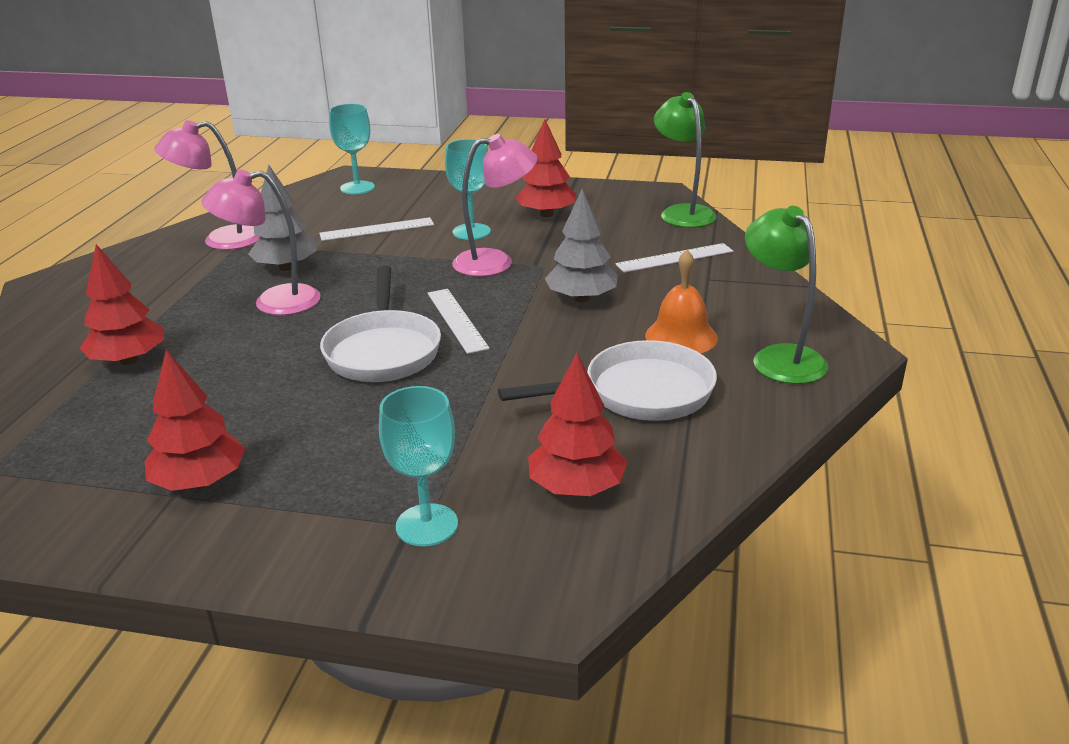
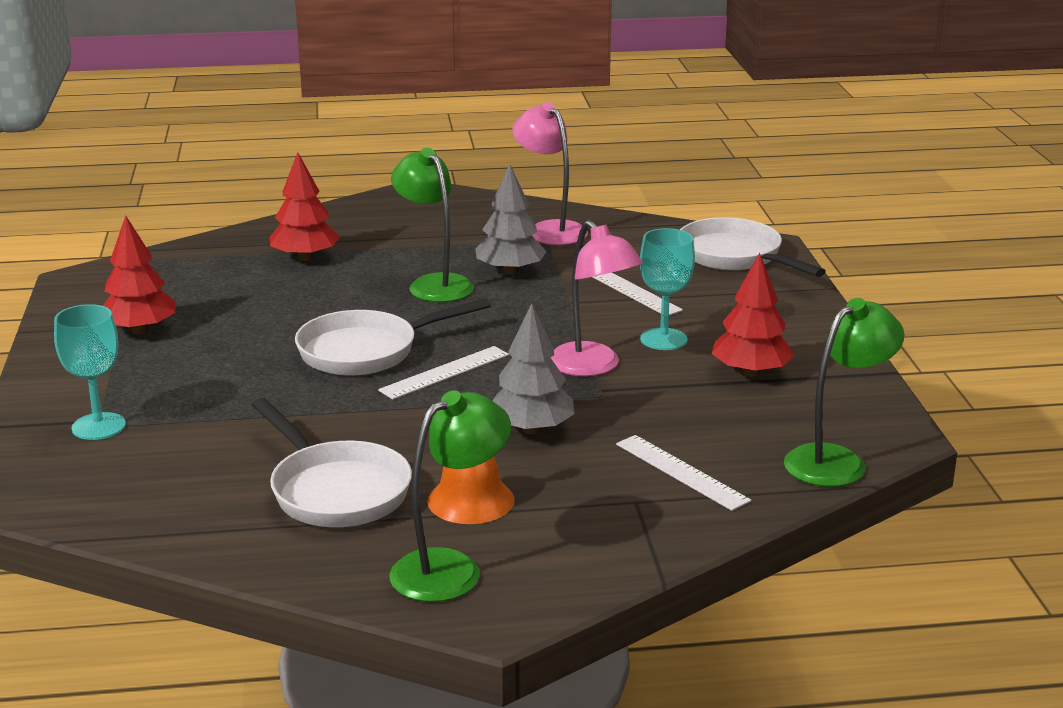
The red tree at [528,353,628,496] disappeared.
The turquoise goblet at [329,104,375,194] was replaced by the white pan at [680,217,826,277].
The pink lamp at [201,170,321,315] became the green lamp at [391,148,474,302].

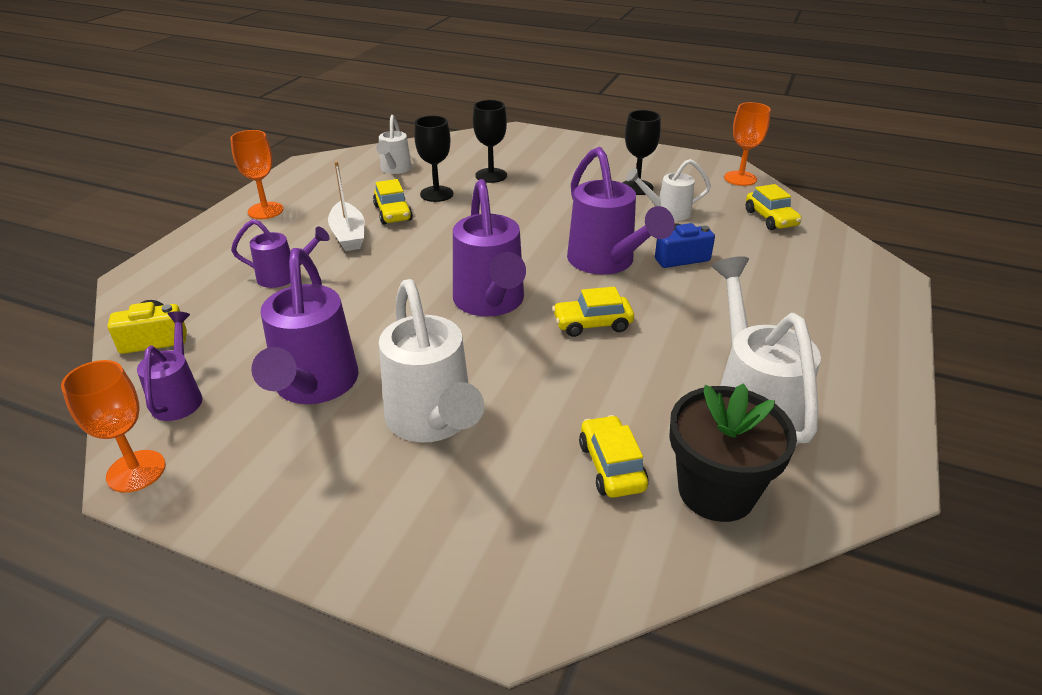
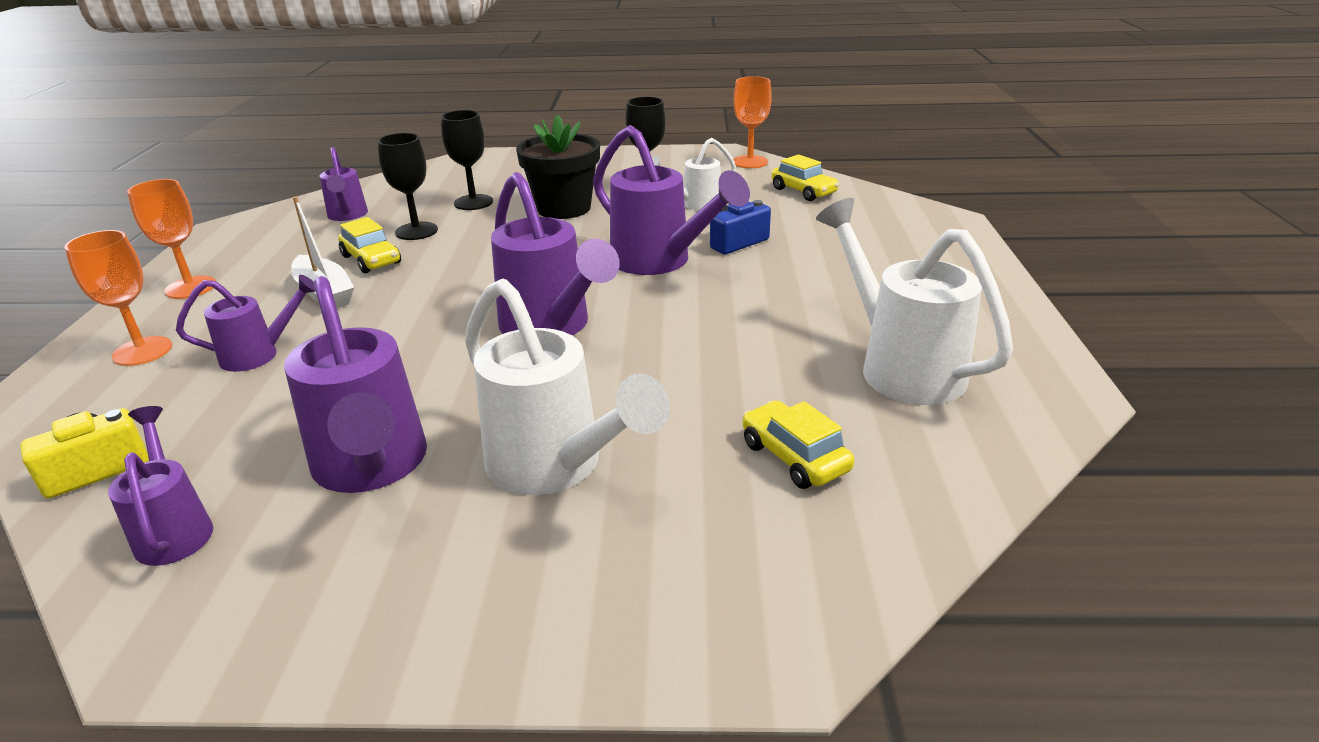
The yellow car at [552,287,634,337] disappeared.
The orange goblet moved from [61,360,166,492] to [64,230,172,366].
The black flower pot moved from [669,383,797,522] to [516,115,600,219].
The white watering can at [376,115,412,174] became the purple watering can at [320,147,368,221].

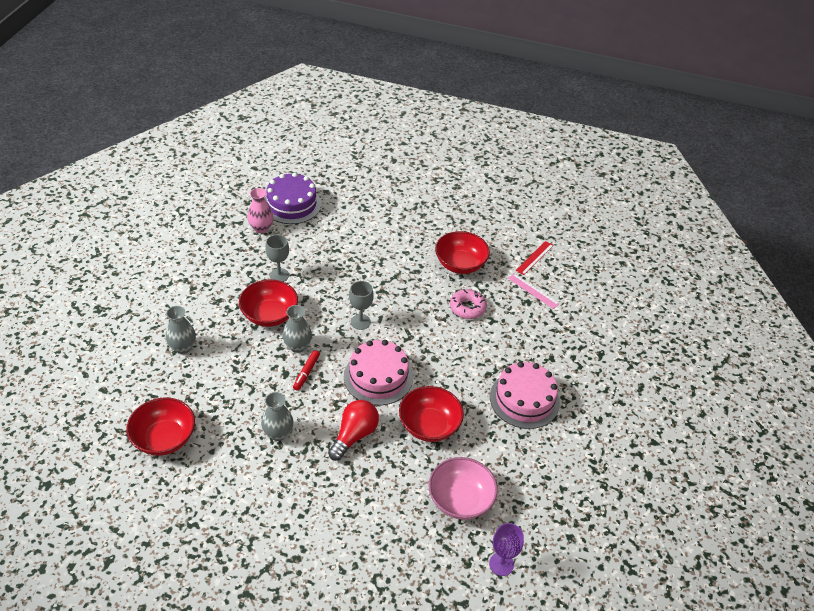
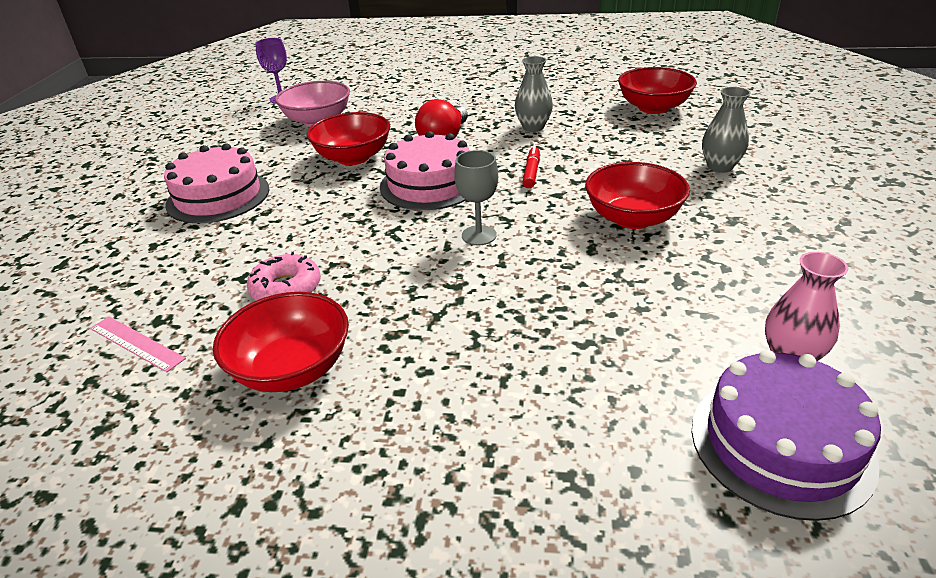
The grey goblet at [265,235,289,282] disappeared.
The grey vase at [282,305,312,353] disappeared.
The red ruler at [516,241,554,275] disappeared.

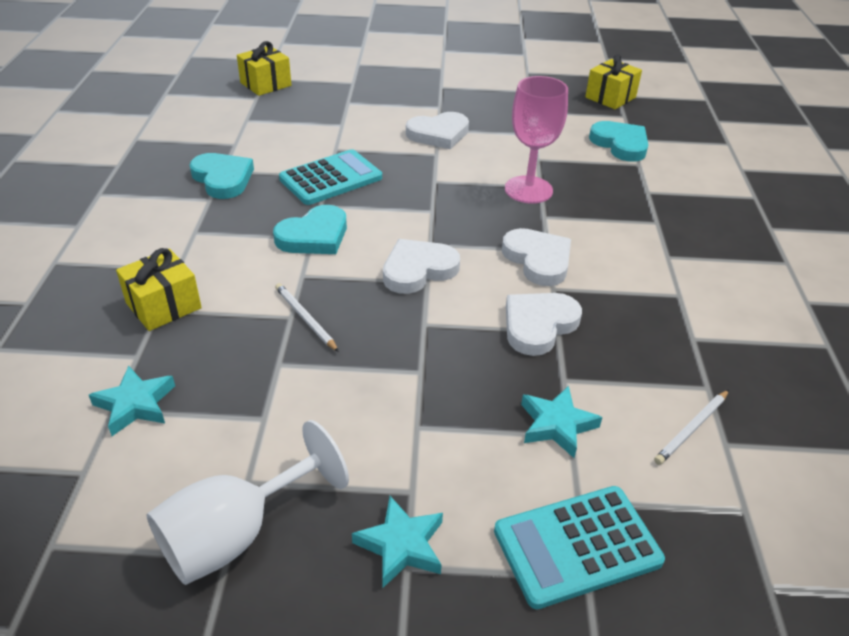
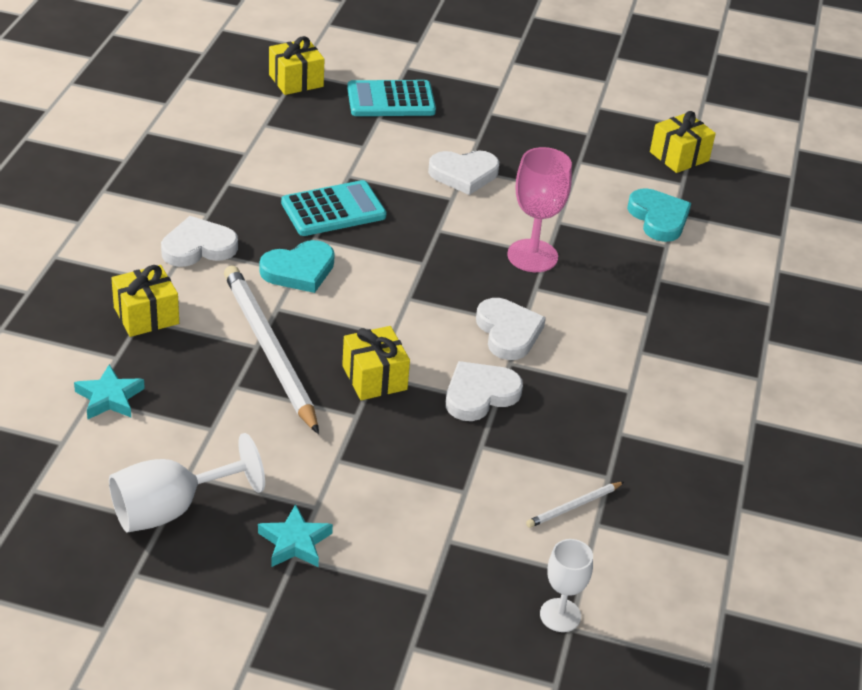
The turquoise heart at [190,153,254,199] disappeared.
The turquoise star at [521,386,602,458] disappeared.
The yellow gift at [342,326,410,400] appeared.
The white goblet at [540,539,593,632] appeared.
The white heart moved from [383,239,460,294] to [161,216,238,267].
The turquoise calculator moved from [494,486,665,609] to [347,80,436,116].
The white pencil at [275,283,339,352] changed to 2.31 times the size.

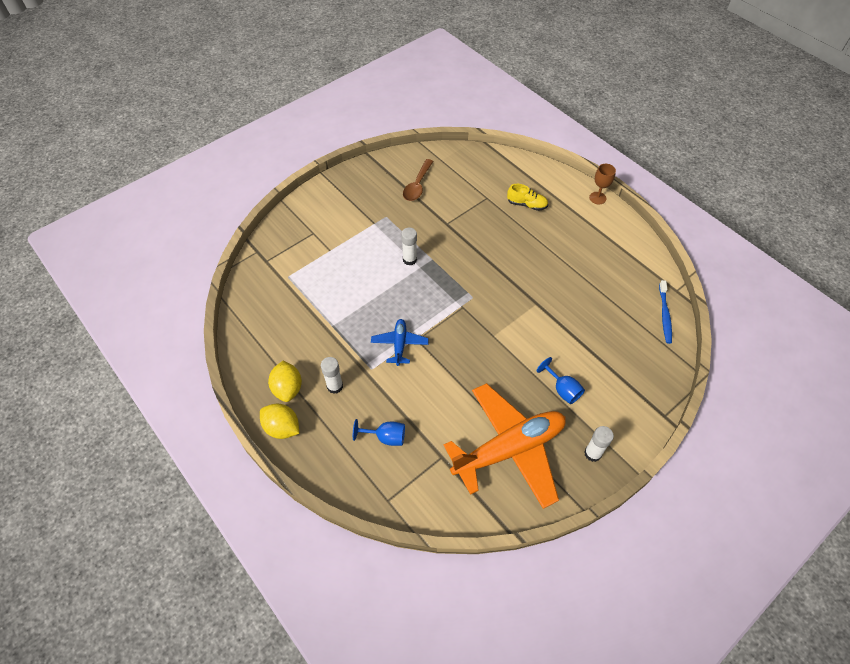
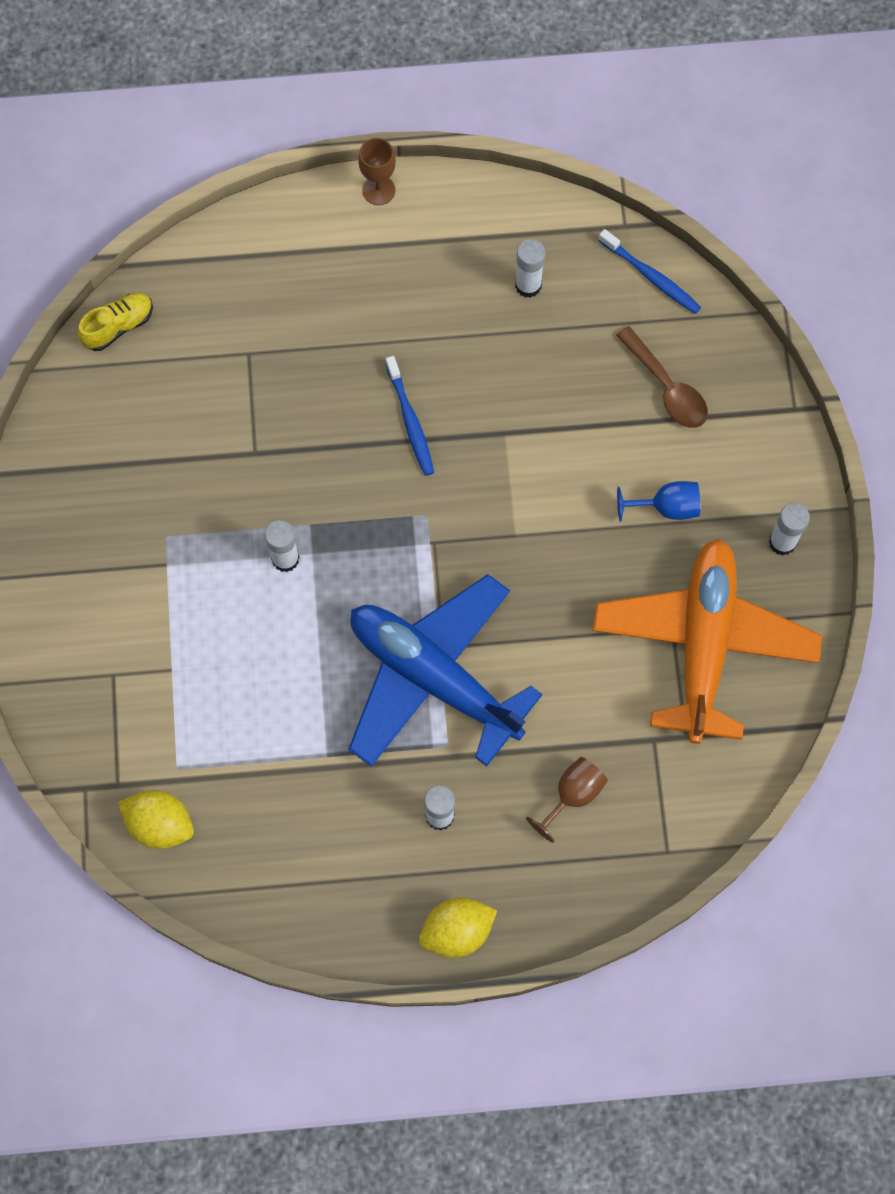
The blue toothbrush at [385,356,434,476] appeared.
The white glue stick at [515,239,546,298] appeared.
The yellow lemon moved from [268,361,302,402] to [118,790,194,849].
The brown spoon moved from [403,159,434,201] to [616,326,708,428].
The yellow shoe moved from [507,184,548,211] to [78,293,153,351].
The blue goblet at [353,419,405,446] became the brown goblet at [526,757,608,843].
The blue plane at [371,319,429,366] changed to 2.18 times the size.

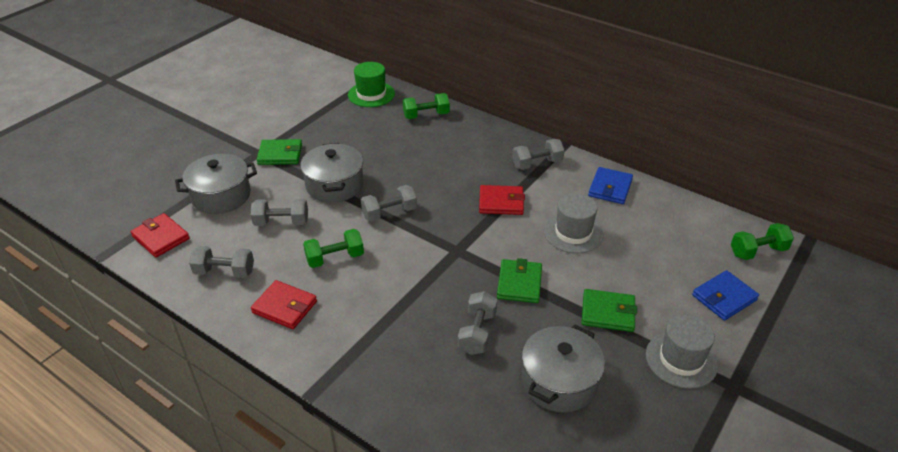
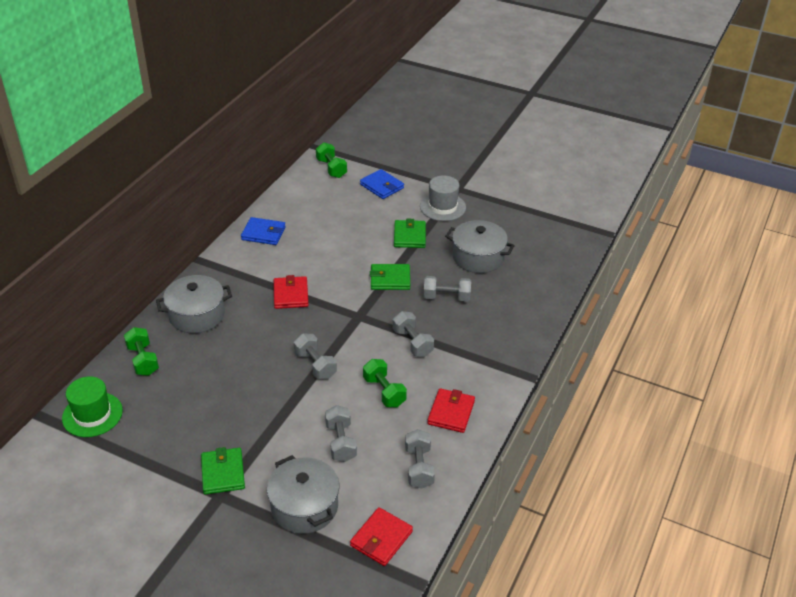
The grey hat at [544,193,604,253] disappeared.
The grey pot moved from [300,143,364,203] to [156,275,232,333].
The grey dumbbell moved from [512,139,565,170] to [393,311,434,357].

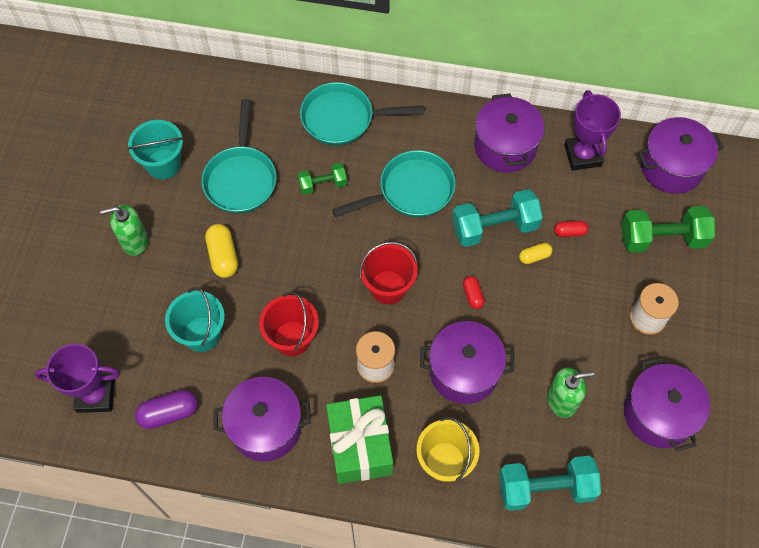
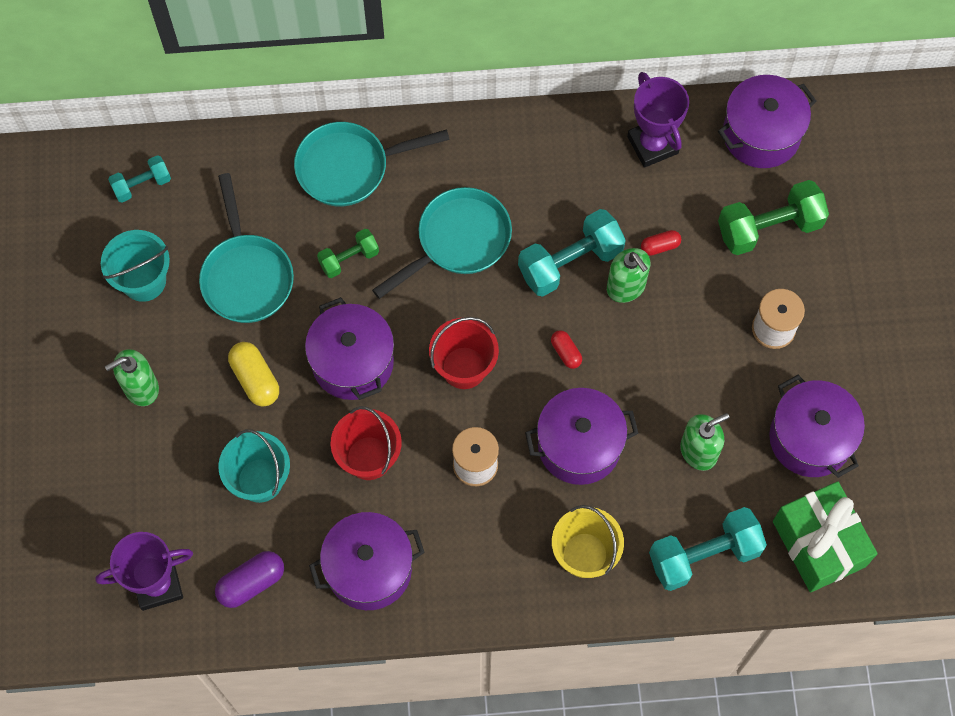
The turquoise dumbbell at [108,155,171,203] appeared.
The green gift moved from [326,395,393,484] to [773,481,877,592].
The purple pot moved from [474,93,545,172] to [305,297,394,400].
The yellow capsule at [519,243,552,264] was replaced by the green soap dispenser at [607,248,651,303].

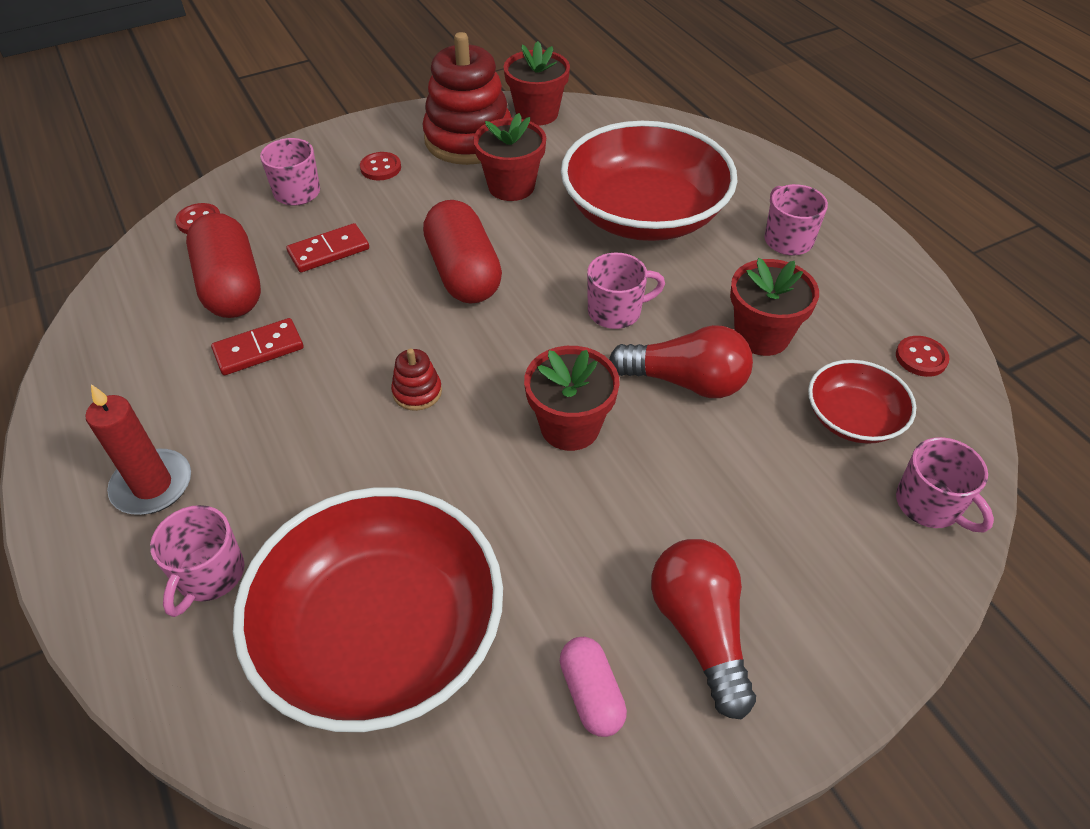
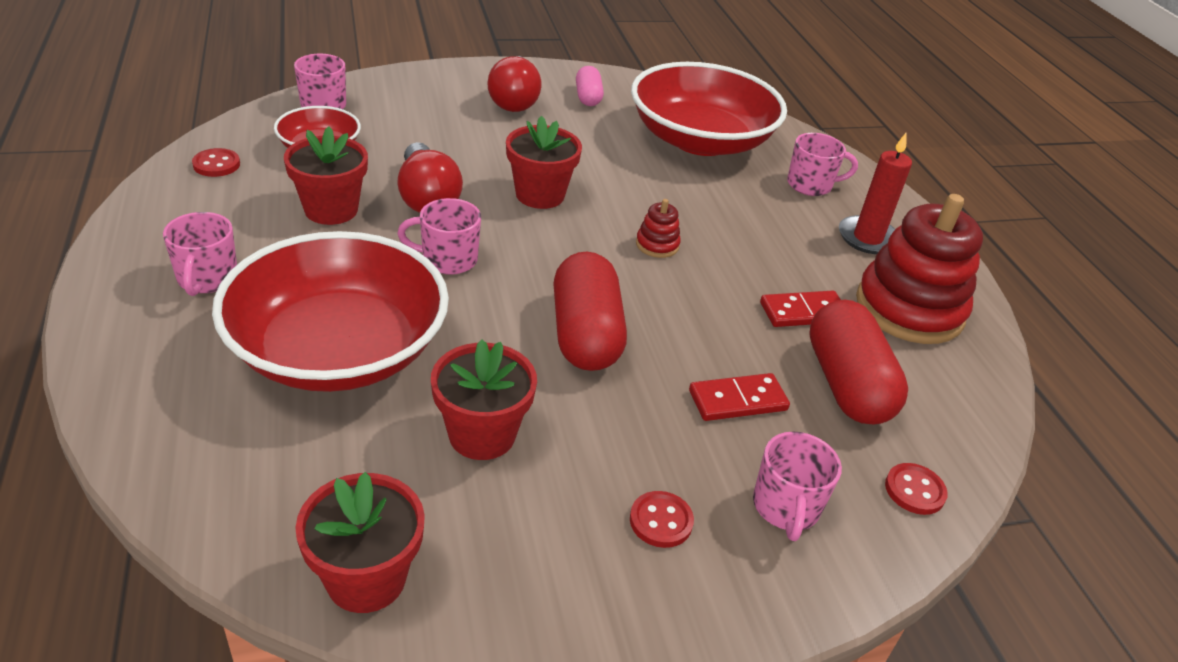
The red stacking toy moved from [423,32,512,165] to [856,194,983,344].
The pink mug at [150,505,245,617] turned 60 degrees clockwise.
The red light bulb at [609,325,753,398] turned 135 degrees counterclockwise.

